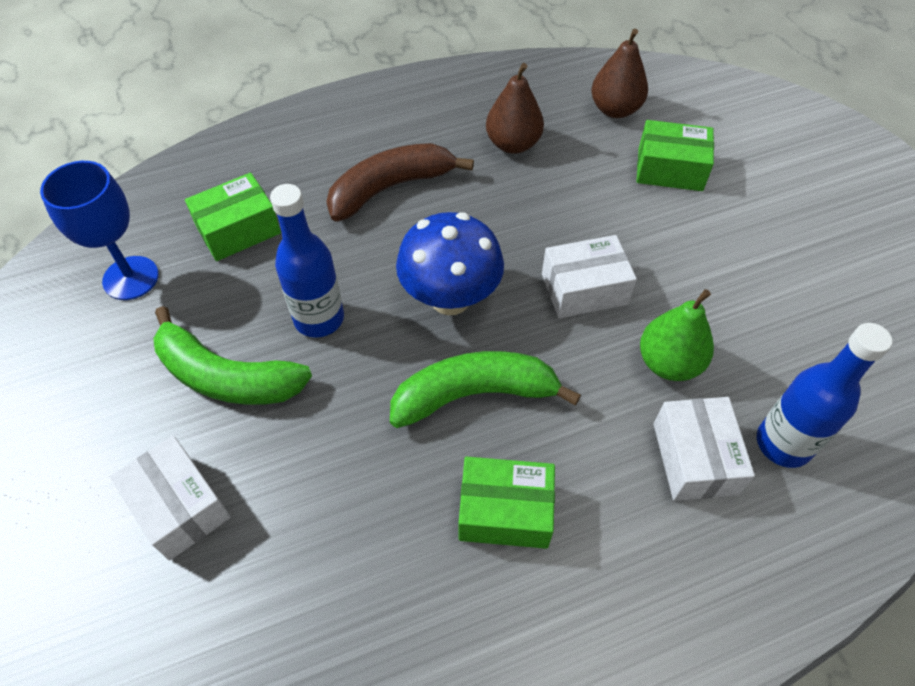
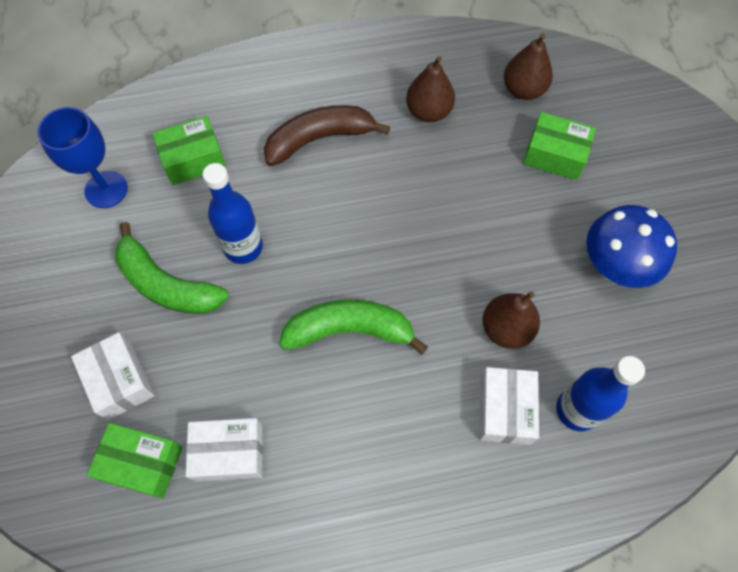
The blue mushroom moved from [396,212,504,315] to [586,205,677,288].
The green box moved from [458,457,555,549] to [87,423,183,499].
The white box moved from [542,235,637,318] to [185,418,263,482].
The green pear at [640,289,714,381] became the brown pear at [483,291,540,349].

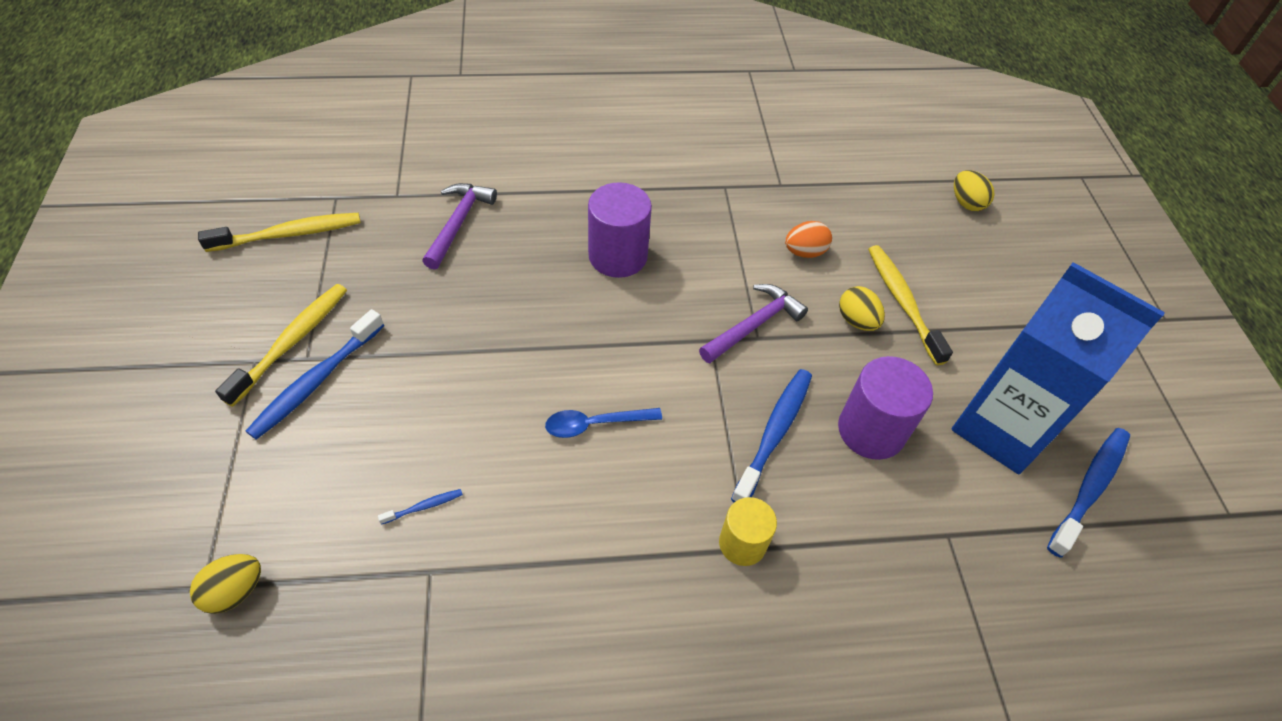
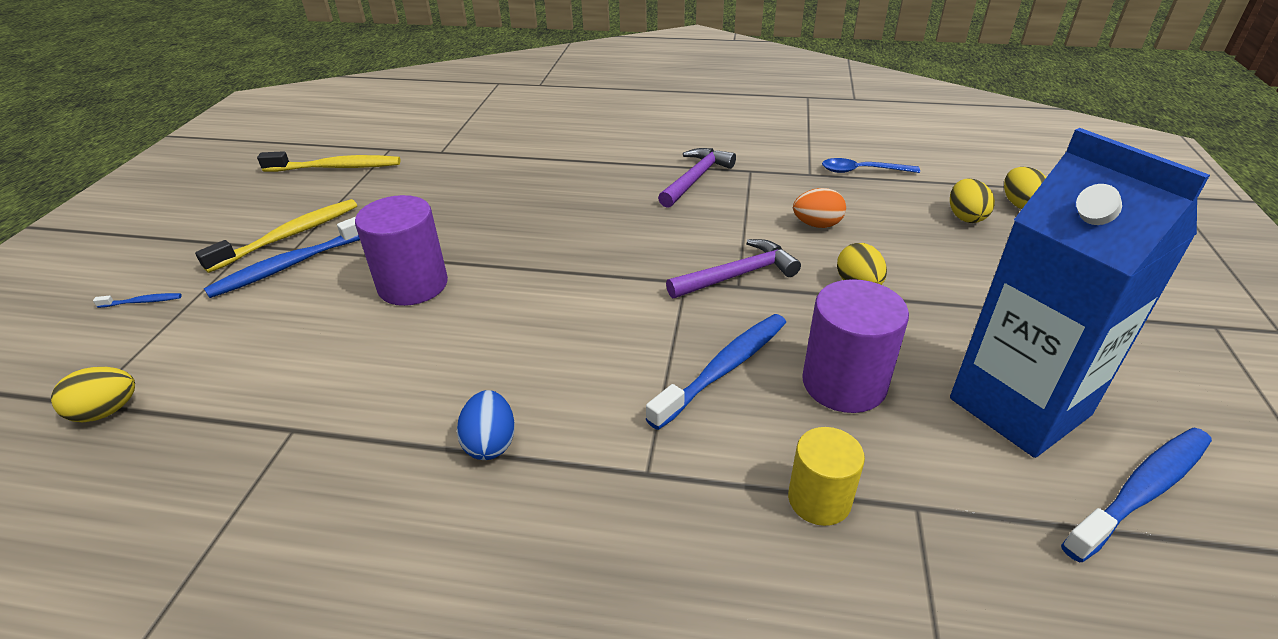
The yellow toothbrush at [868,245,953,365] disappeared.
The blue egg at [457,390,515,460] appeared.
The yellow egg at [950,178,995,223] appeared.
The blue toothbrush moved from [378,489,463,525] to [93,293,182,308].
The purple hammer moved from [422,183,497,270] to [658,148,736,208].
The blue spoon moved from [545,408,662,438] to [822,158,920,173].
The purple cylinder moved from [588,182,652,278] to [355,195,448,306].
The yellow cylinder moved from [719,497,777,566] to [788,427,865,526].

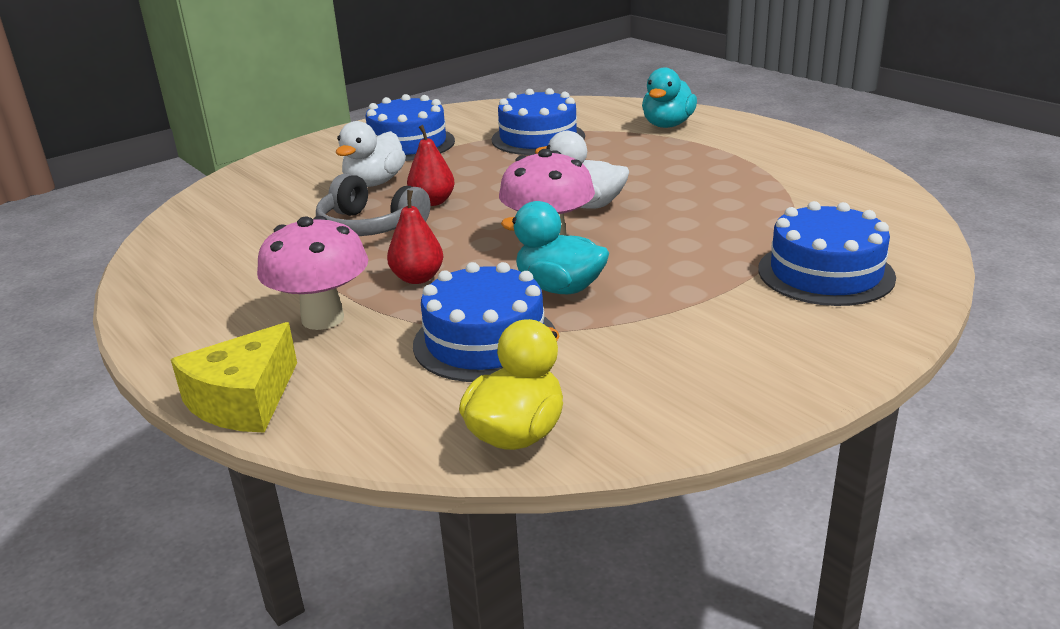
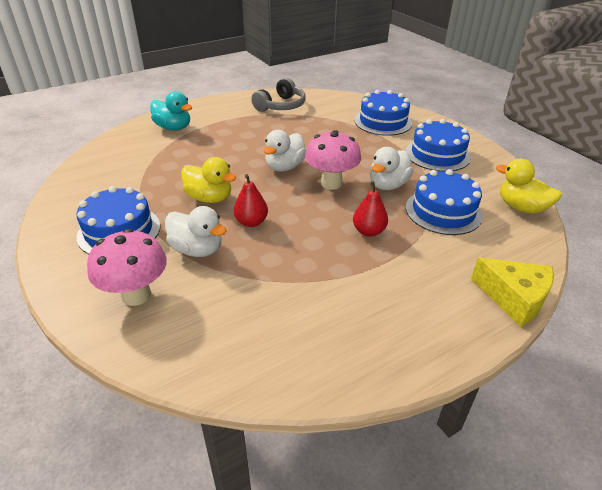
The yellow duck at [181,157,236,203] appeared.
The pink mushroom moved from [257,216,368,330] to [87,229,167,306].
The grey headphones moved from [316,173,430,236] to [251,78,306,112].
The blue cake moved from [492,88,585,155] to [406,119,471,172].
The turquoise duck at [501,201,609,294] became the white duck at [370,147,414,190].

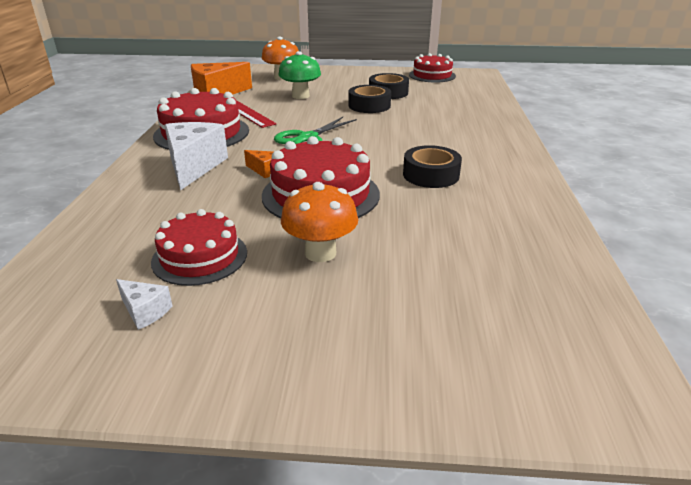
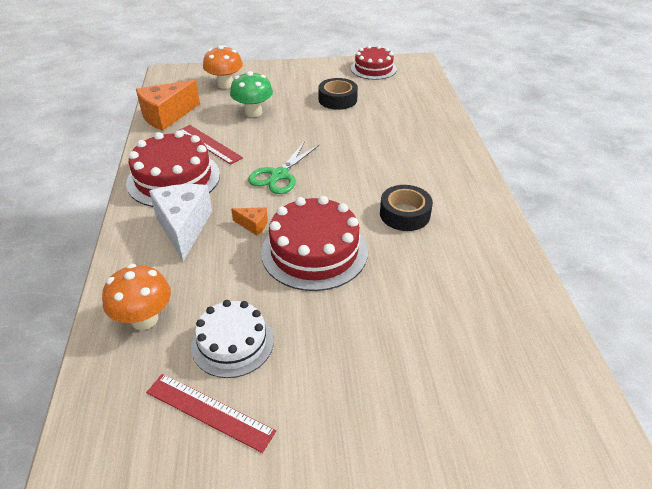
The black tape at [349,85,391,113] disappeared.
The orange mushroom moved from [281,182,358,262] to [102,264,171,330].
The white cheese at [116,279,173,330] was replaced by the red ruler at [146,374,276,453].
The red cake at [151,209,247,286] became the white cake at [191,300,274,378].

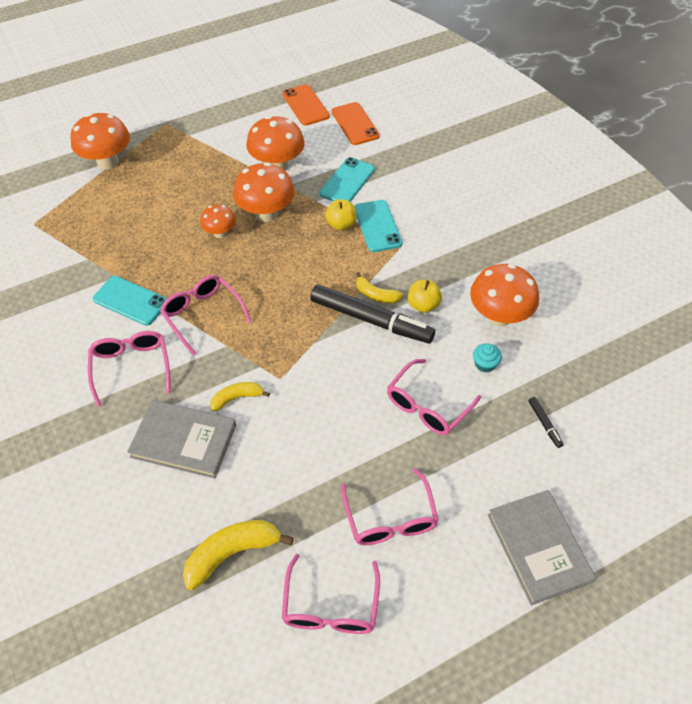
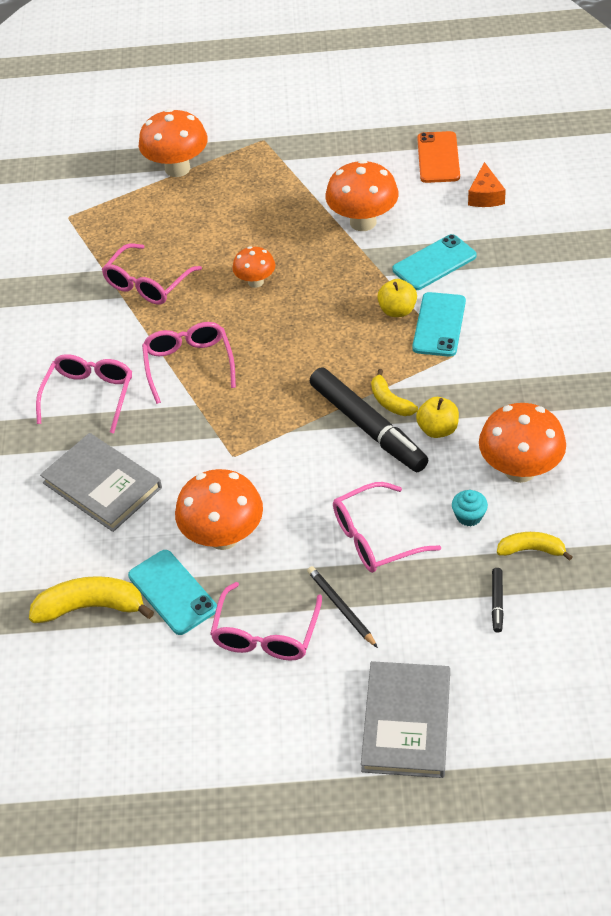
The black pencil at [307,566,378,648] appeared.
The turquoise phone moved from [93,276,167,326] to [128,550,217,635].
The yellow banana moved from [210,382,270,411] to [497,532,573,561].
The orange mushroom moved from [233,162,295,222] to [175,469,263,550].
The pink glasses moved from [282,554,380,634] to [102,243,202,304].
The orange phone at [332,102,380,145] was replaced by the orange cheese at [468,162,506,207].

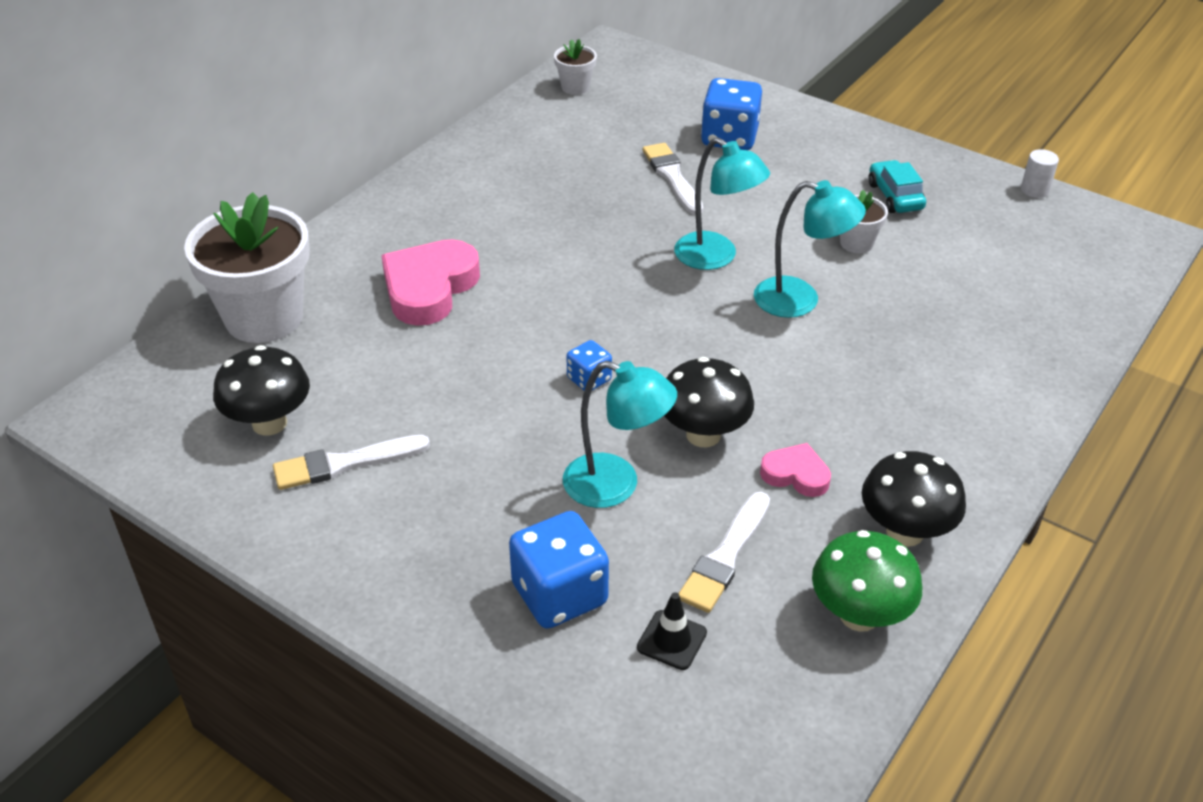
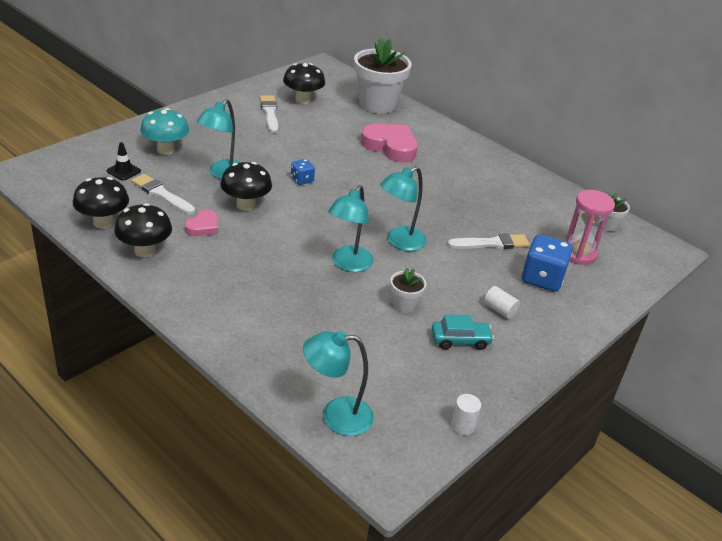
The turquoise lamp at [303,331,374,436] appeared.
The white cylinder at [484,286,520,319] appeared.
The pink hourglass at [565,190,615,265] appeared.
The blue dice at [509,511,609,629] was replaced by the turquoise mushroom at [140,108,189,155].
The green mushroom at [812,530,922,632] became the black mushroom at [73,177,129,229].

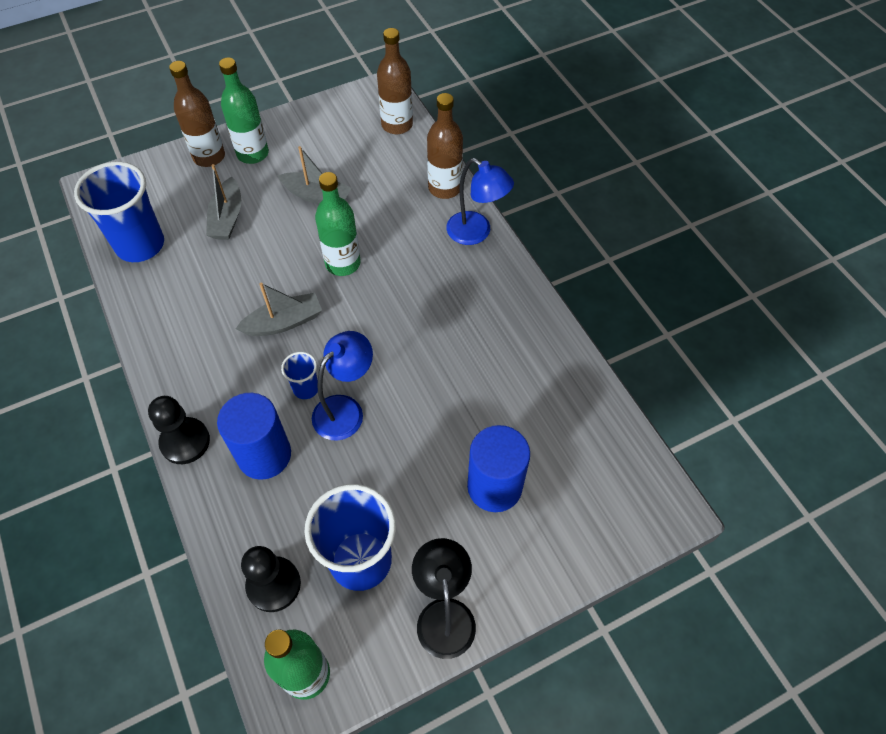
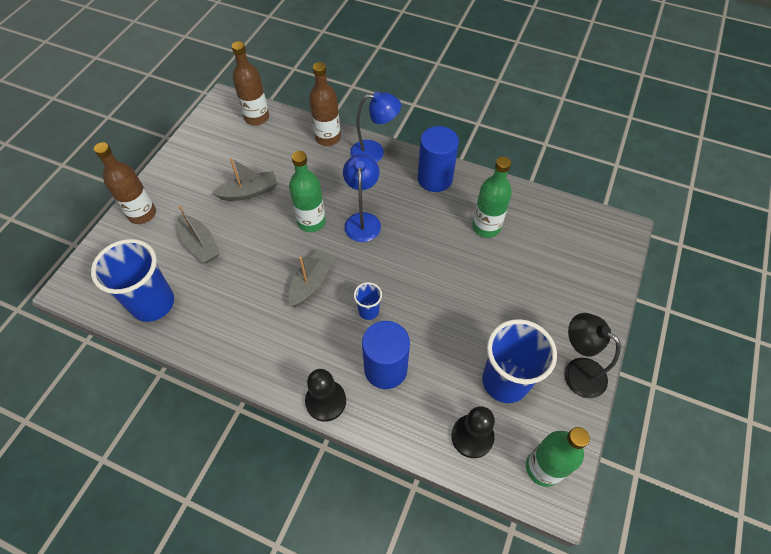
The green bottle moved from [219,58,269,164] to [472,157,512,238].
The blue lamp moved from [312,331,373,441] to [343,154,381,242].
The blue cylinder moved from [467,425,530,512] to [418,126,459,192].

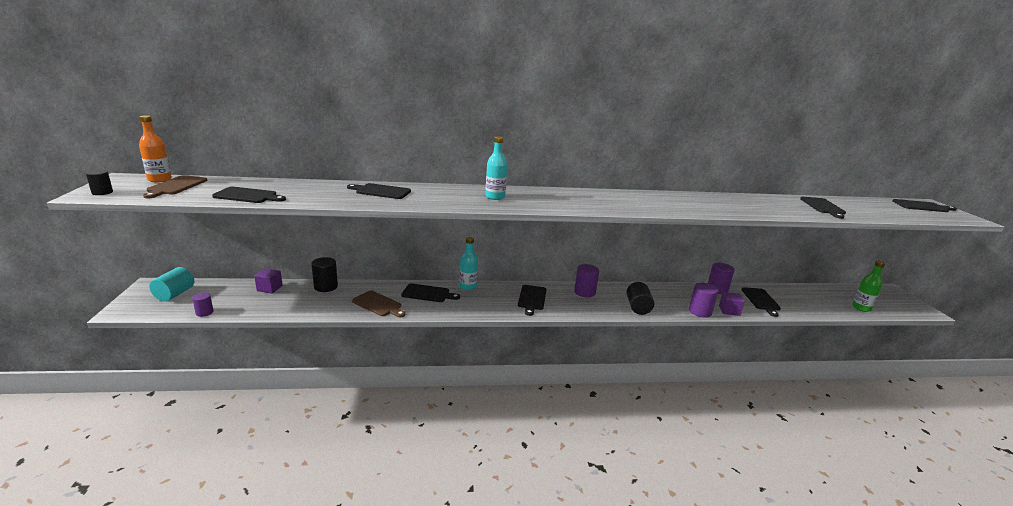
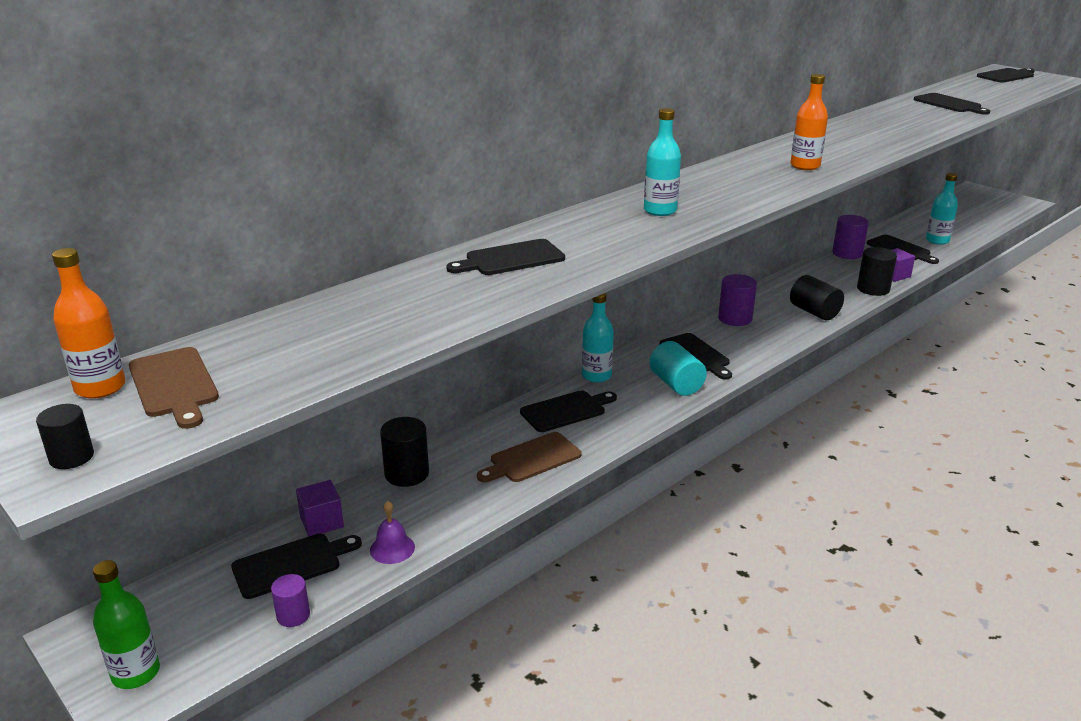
The purple bell at [370,501,415,564] appeared.
The orange bottle at [790,74,828,170] appeared.
The turquoise bottle at [926,173,958,245] appeared.
The turquoise cylinder moved from [149,267,194,302] to [650,341,707,396].
The black cutting board moved from [212,187,286,203] to [231,534,362,599].
The green bottle moved from [852,261,885,312] to [93,560,160,689].
The purple cylinder at [689,283,718,318] became the black cylinder at [857,247,897,296].
The brown cutting board at [352,291,405,317] turned 150 degrees clockwise.

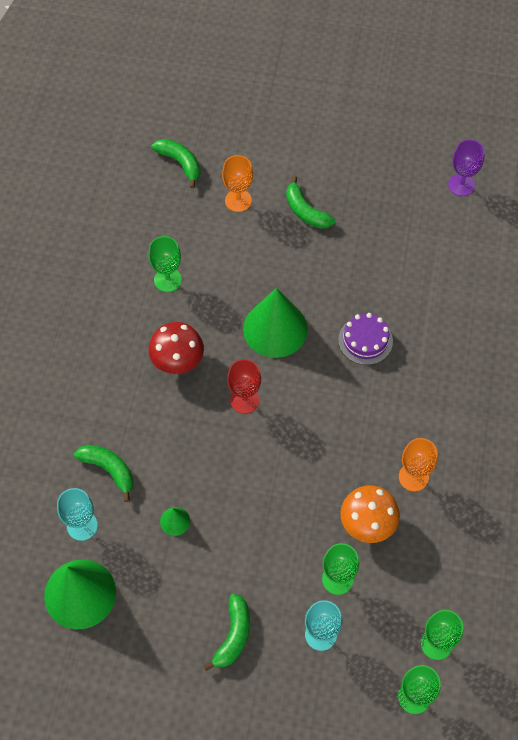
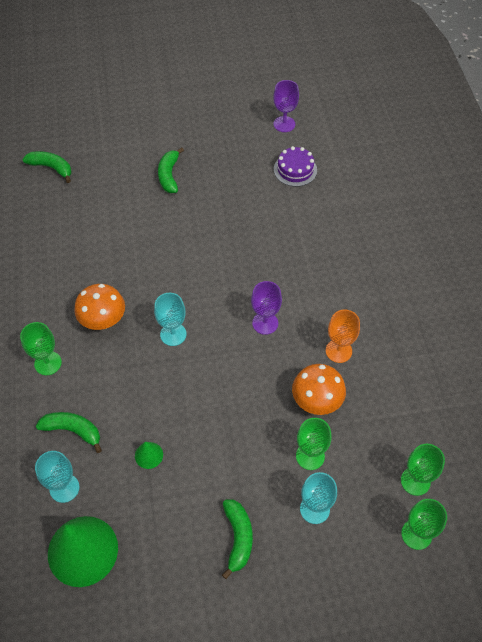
The orange goblet at [222,155,253,212] disappeared.
The green cone at [243,288,308,358] disappeared.
The purple goblet at [251,281,282,335] appeared.
The green goblet moved from [148,236,182,292] to [20,322,62,375].
The purple cake moved from [338,313,393,365] to [274,146,317,187].
The red mushroom at [148,322,204,374] became the orange mushroom at [74,284,125,330].
The red goblet at [227,359,261,414] became the turquoise goblet at [154,293,187,346].
The green banana at [286,176,335,229] turned 60 degrees clockwise.

